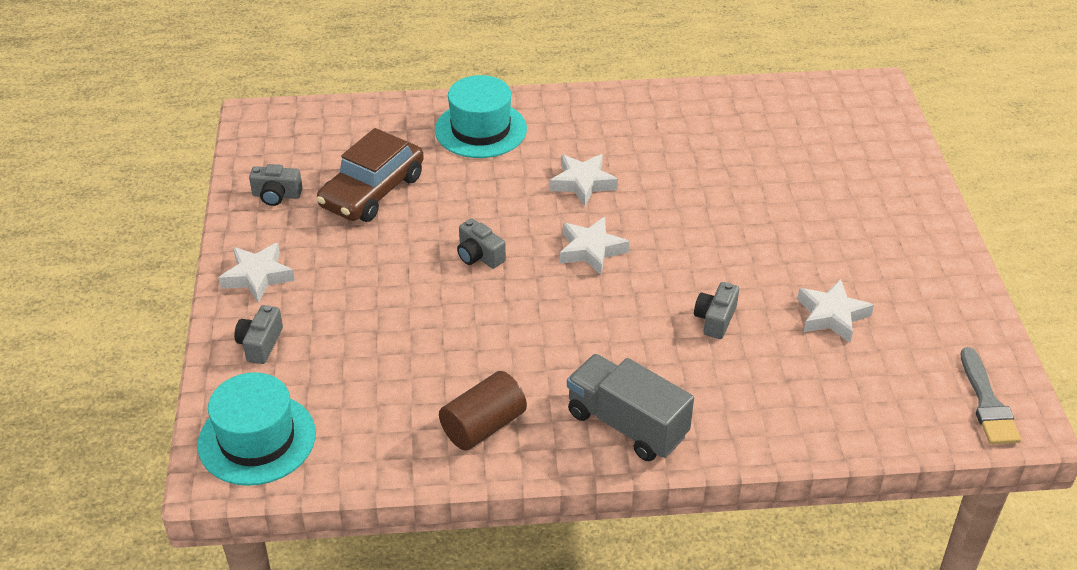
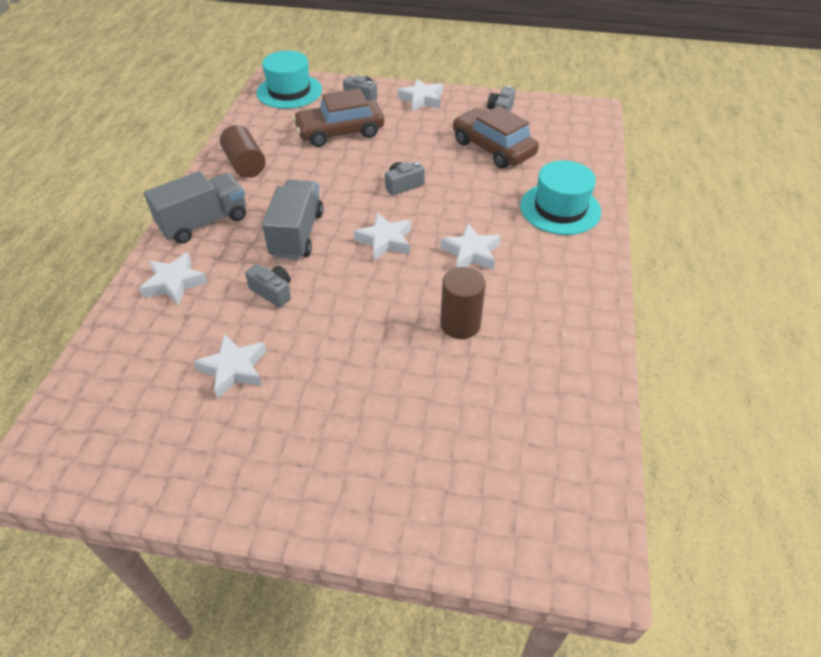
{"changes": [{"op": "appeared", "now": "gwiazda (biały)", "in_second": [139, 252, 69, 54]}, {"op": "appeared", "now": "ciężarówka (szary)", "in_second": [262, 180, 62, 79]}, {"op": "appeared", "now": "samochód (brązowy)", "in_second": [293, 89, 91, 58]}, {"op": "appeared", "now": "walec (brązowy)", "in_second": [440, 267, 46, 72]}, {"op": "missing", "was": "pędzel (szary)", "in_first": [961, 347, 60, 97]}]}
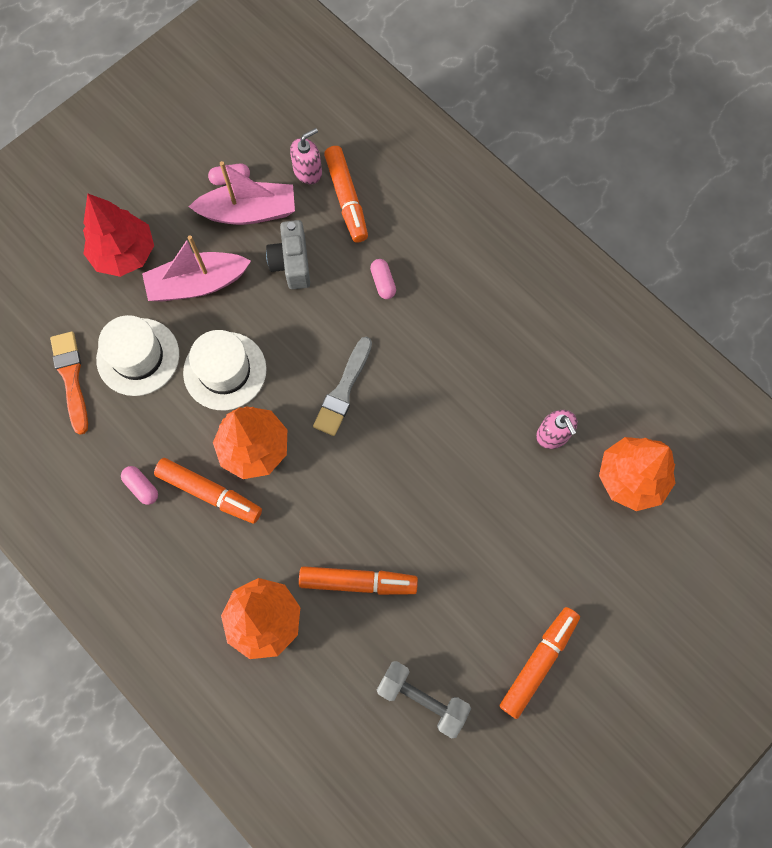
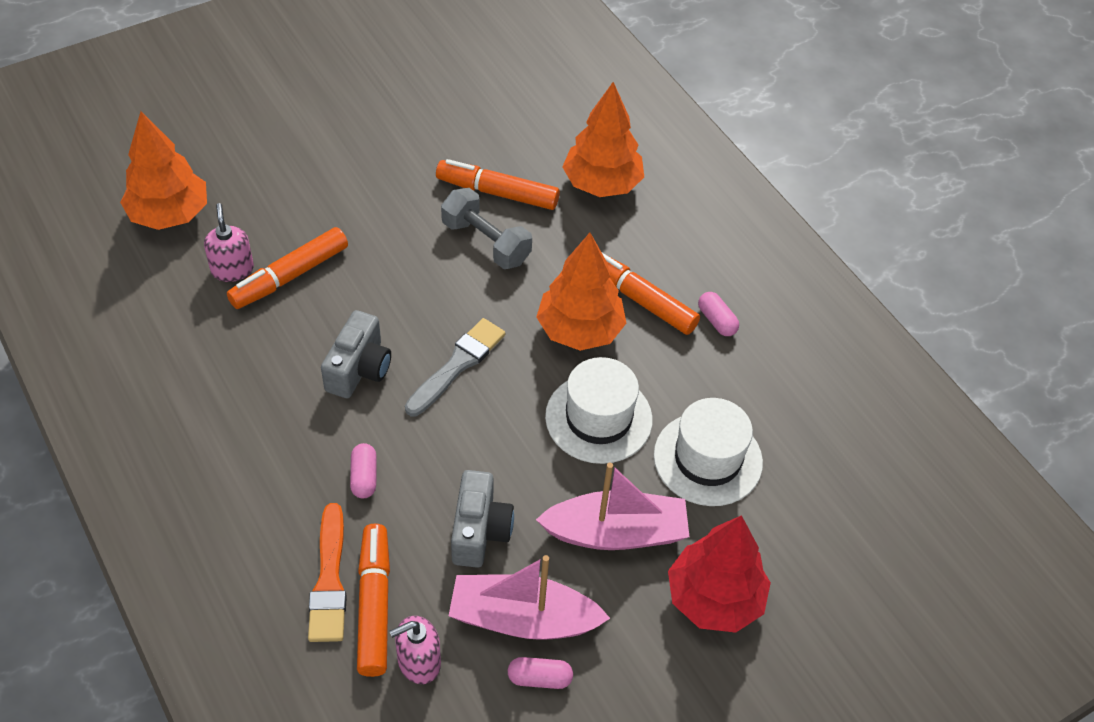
{"changes": [{"op": "relocated", "was": "flamaster (pomarańczowy)", "in_first": [500, 607, 80, 112], "in_second": [227, 227, 121, 82]}, {"op": "relocated", "was": "pędzel (pomarańczowy)", "in_first": [50, 332, 38, 103], "in_second": [308, 503, 39, 139]}, {"op": "appeared", "now": "aparat fotograficzny (szary)", "in_second": [321, 310, 70, 88]}, {"op": "relocated", "was": "hantel (szary)", "in_first": [377, 661, 94, 77], "in_second": [441, 188, 91, 81]}]}
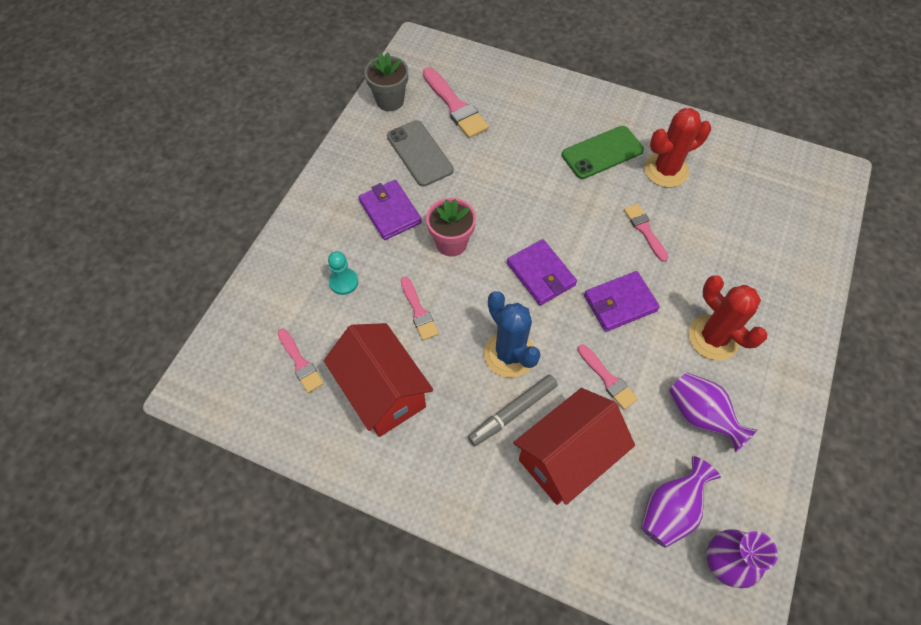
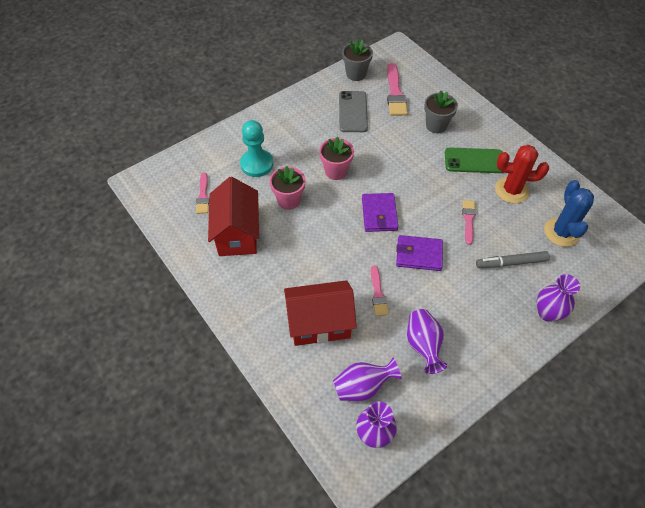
{"changes": [{"op": "size", "was": "pionek (turkusowy)", "in_first": [328, 251, 30, 44], "in_second": [240, 120, 33, 57], "ratio": 1.67}, {"op": "exchanged", "was": "pędzel (różowy)", "now": "doniczka (różowy)", "in_first": [401, 276, 38, 65], "in_second": [269, 166, 37, 44]}, {"op": "appeared", "now": "doniczka (szary)", "in_second": [424, 91, 34, 42]}, {"op": "relocated", "was": "flamaster (szary)", "in_first": [468, 375, 90, 71], "in_second": [476, 251, 74, 17]}, {"op": "appeared", "now": "wazon (fioletowy)", "in_second": [537, 274, 43, 48]}, {"op": "relocated", "was": "kaktus (niebieski)", "in_first": [484, 291, 57, 87], "in_second": [544, 180, 50, 67]}, {"op": "missing", "was": "portfel (fioletowy)", "in_first": [359, 180, 63, 60]}, {"op": "missing", "was": "kaktus (czerwony)", "in_first": [688, 276, 79, 84]}]}
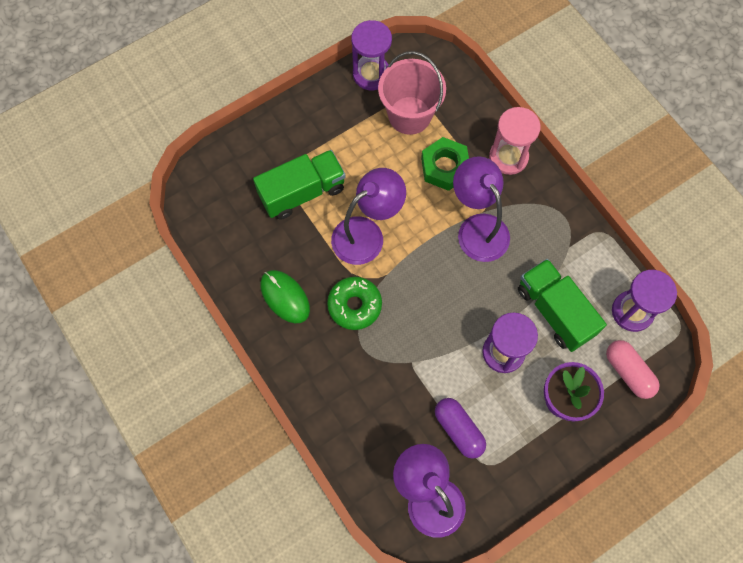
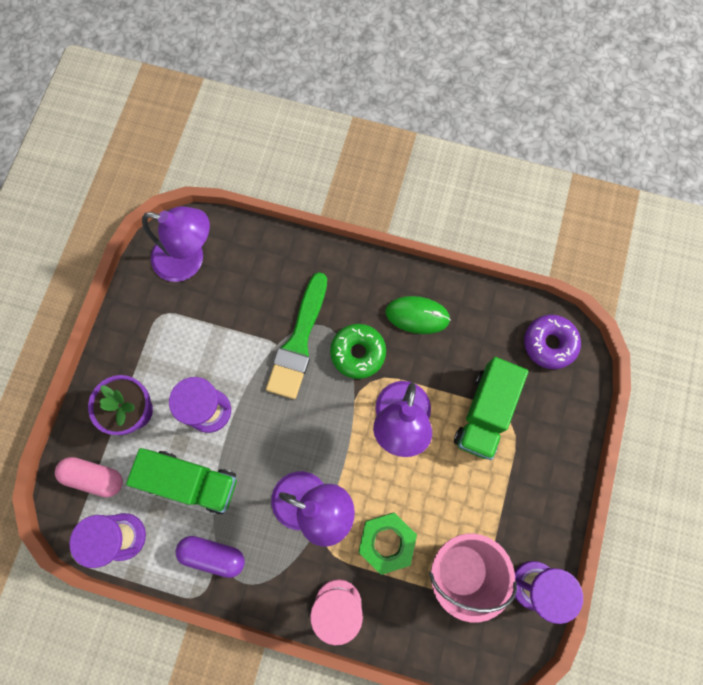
{"changes": [{"op": "relocated", "was": "kapsułka (fioletowy)", "in_first": [435, 398, 51, 61], "in_second": [176, 536, 69, 42]}, {"op": "appeared", "now": "pędzel (zielony)", "in_second": [266, 272, 61, 127]}, {"op": "appeared", "now": "donut (fioletowy)", "in_second": [524, 314, 57, 55]}]}
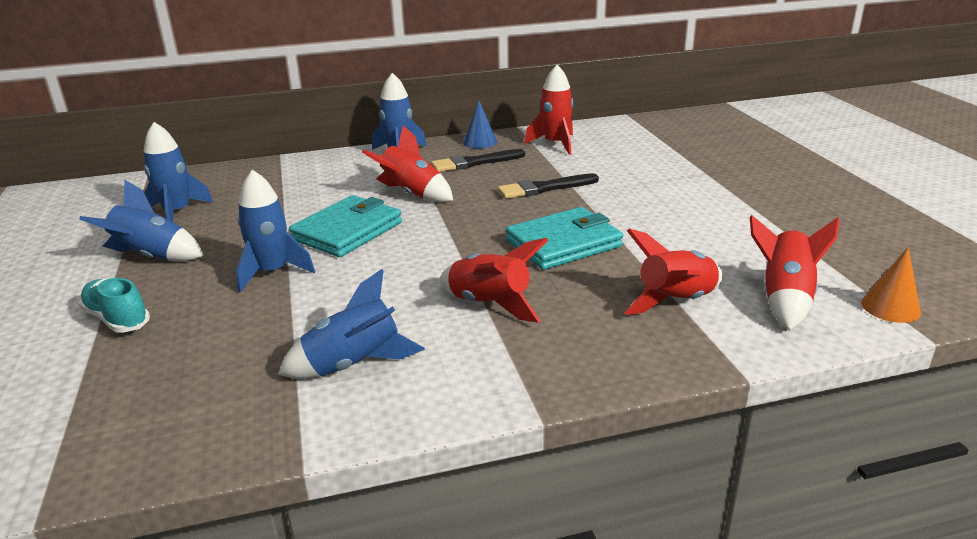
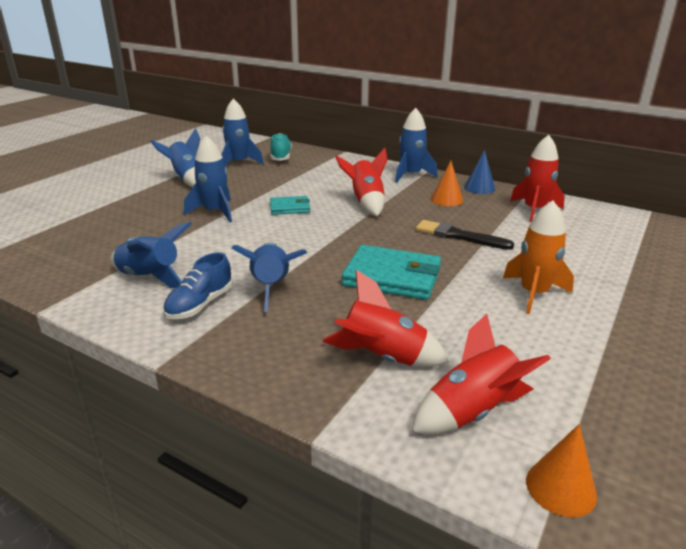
{"changes": [{"op": "appeared", "now": "but (niebieski)", "in_second": [163, 252, 70, 67]}, {"op": "colour", "was": "rakieta (czerwony)", "now": "rakieta (niebieski)", "in_first": [440, 238, 108, 85], "in_second": [231, 243, 76, 69]}, {"op": "relocated", "was": "but (turkusowy)", "in_first": [79, 278, 71, 55], "in_second": [270, 133, 22, 28]}, {"op": "size", "was": "portfel (turkusowy)", "in_first": [289, 195, 113, 62], "in_second": [270, 196, 40, 19], "ratio": 0.56}, {"op": "exchanged", "was": "pędzel (czarny)", "now": "stożek (pomarańczowy)", "in_first": [431, 149, 94, 23], "in_second": [431, 161, 32, 45]}, {"op": "appeared", "now": "rakieta (pomarańczowy)", "in_second": [503, 200, 71, 114]}]}
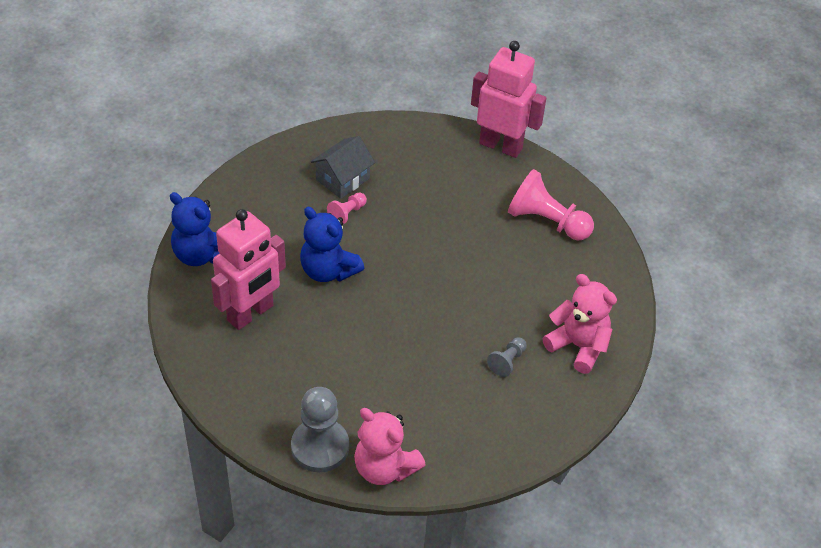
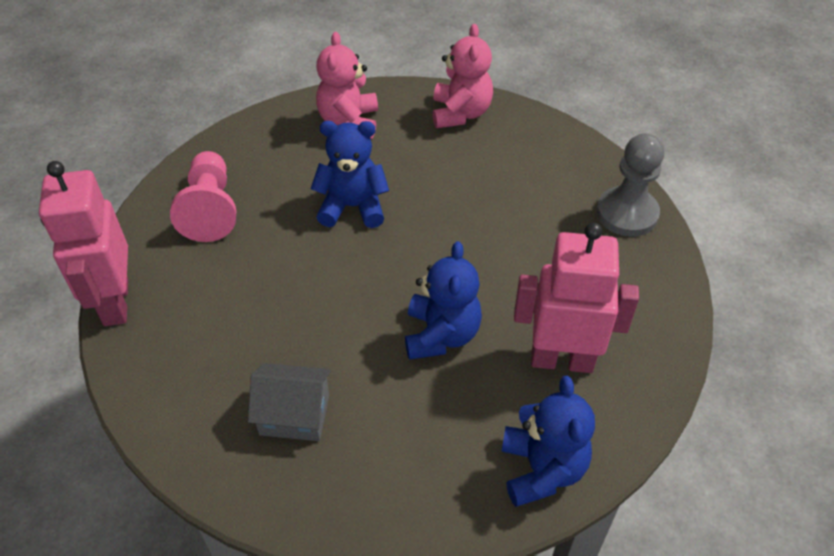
{"changes": [{"op": "appeared", "now": "miś (niebieski)", "in_second": [311, 121, 78, 107]}, {"op": "relocated", "was": "miś (różowy)", "in_first": [354, 408, 71, 77], "in_second": [433, 24, 60, 104]}, {"op": "missing", "was": "pionek (różowy)", "in_first": [327, 192, 40, 32]}, {"op": "missing", "was": "pionek (szary)", "in_first": [487, 337, 40, 40]}]}
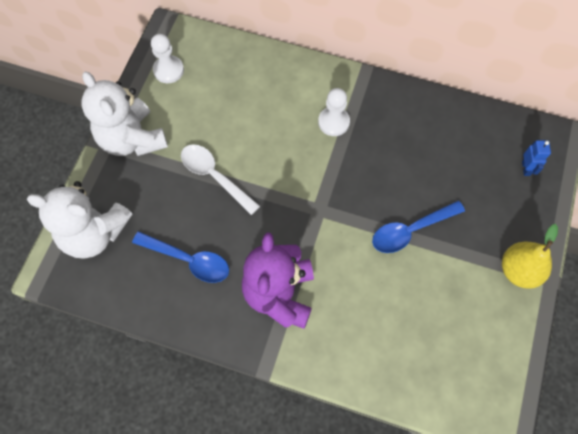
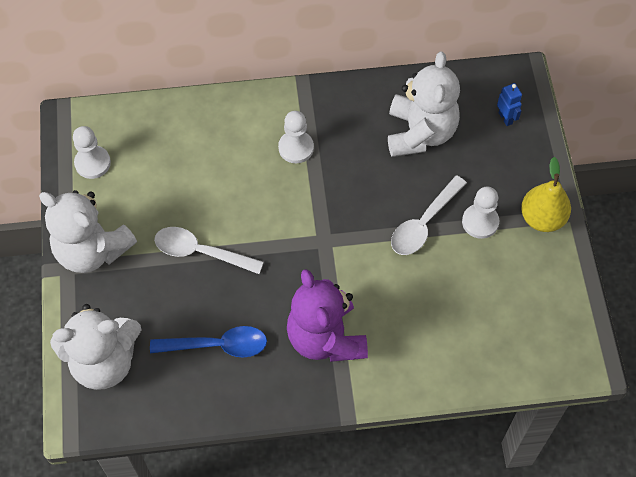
{"changes": [{"op": "appeared", "now": "miś (biały)", "in_second": [388, 52, 72, 105]}, {"op": "colour", "was": "łyżka (niebieski)", "now": "łyżka (biały)", "in_first": [372, 201, 93, 52], "in_second": [391, 175, 76, 80]}, {"op": "appeared", "now": "pionek (biały)", "in_second": [462, 187, 37, 52]}]}
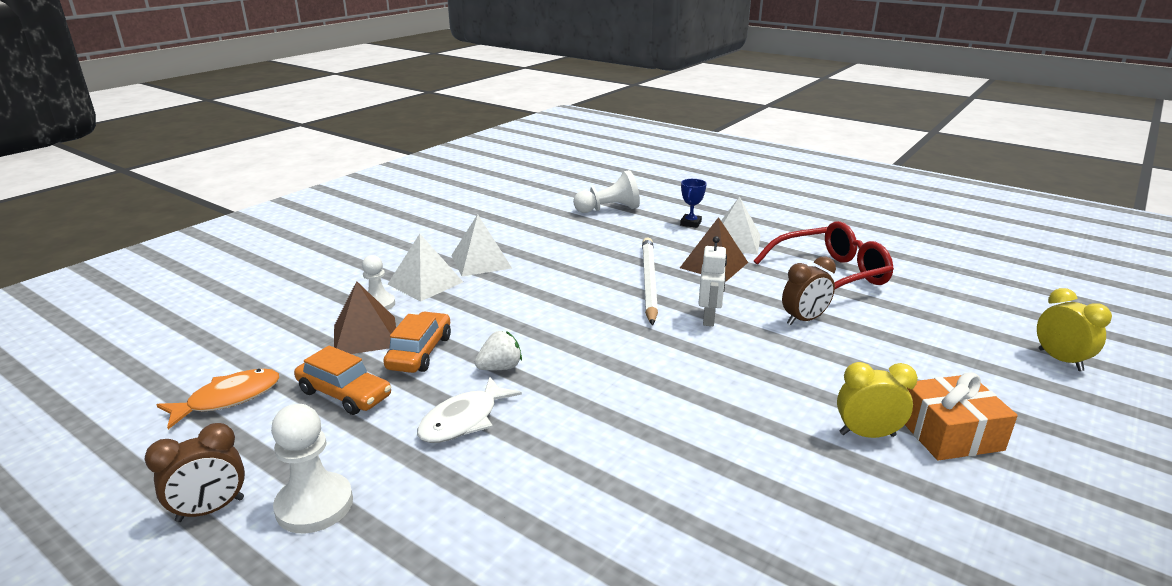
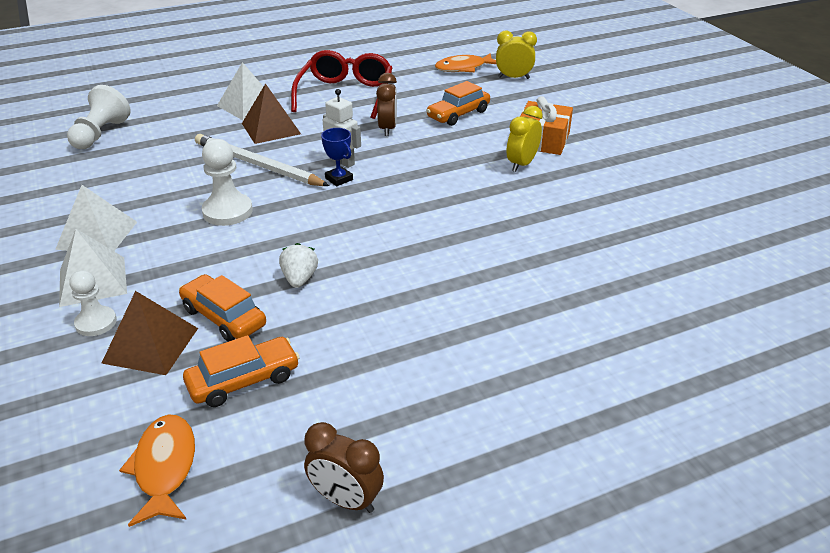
{"changes": [{"op": "relocated", "was": "pionek (biały)", "in_first": [271, 404, 82, 129], "in_second": [202, 139, 51, 87]}, {"op": "spun", "was": "budzik (brązowy)", "in_first": [145, 423, 100, 99], "in_second": [304, 422, 80, 91], "clockwise": 120}, {"op": "relocated", "was": "puchar (niebieski)", "in_first": [680, 179, 27, 49], "in_second": [321, 128, 32, 58]}, {"op": "appeared", "now": "samochód (pomarańczowy)", "in_second": [426, 81, 64, 45]}, {"op": "appeared", "now": "ryba (pomarańczowy)", "in_second": [435, 53, 61, 19]}, {"op": "missing", "was": "ryba (biały)", "in_first": [417, 377, 105, 66]}]}
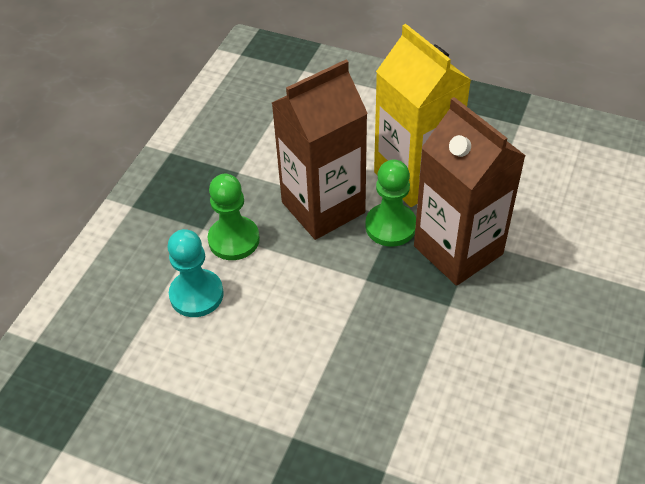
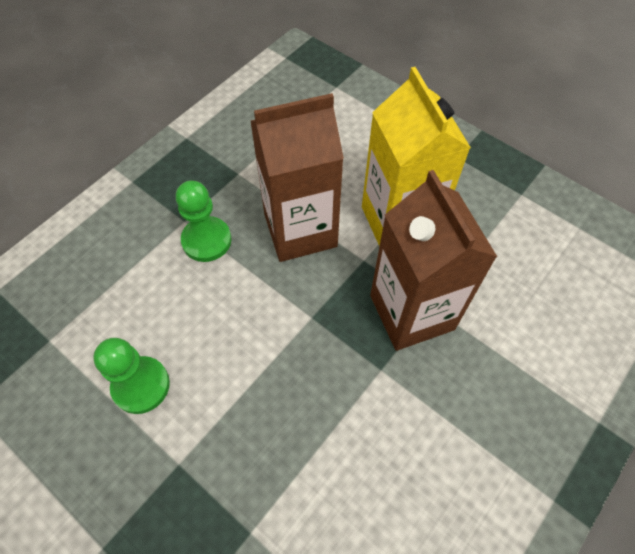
{"changes": [{"op": "relocated", "was": "pionek (zielony)", "in_first": [365, 159, 51, 88], "in_second": [93, 338, 77, 76]}, {"op": "missing", "was": "pionek (turkusowy)", "in_first": [167, 229, 57, 88]}]}
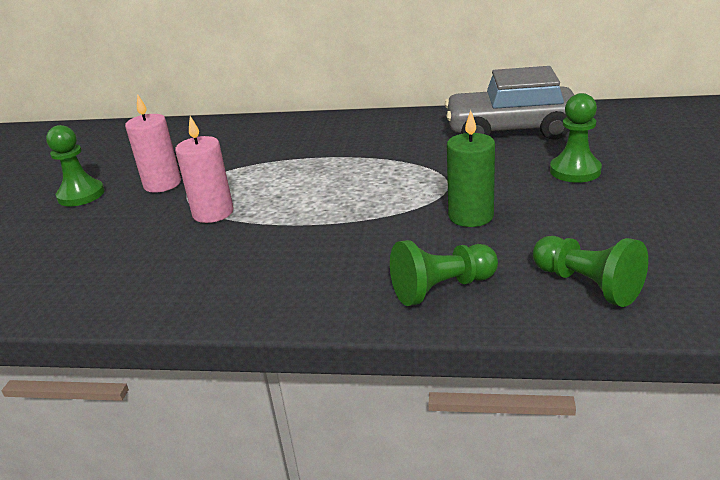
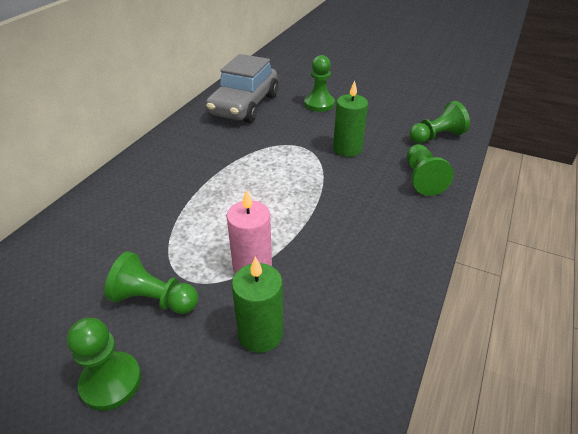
{"changes": [{"op": "exchanged", "was": "świeca (różowy)", "now": "pionek (zielony)", "in_first": [125, 94, 56, 99], "in_second": [104, 251, 94, 63]}, {"op": "appeared", "now": "świeca (zielony)", "in_second": [232, 257, 51, 96]}]}
